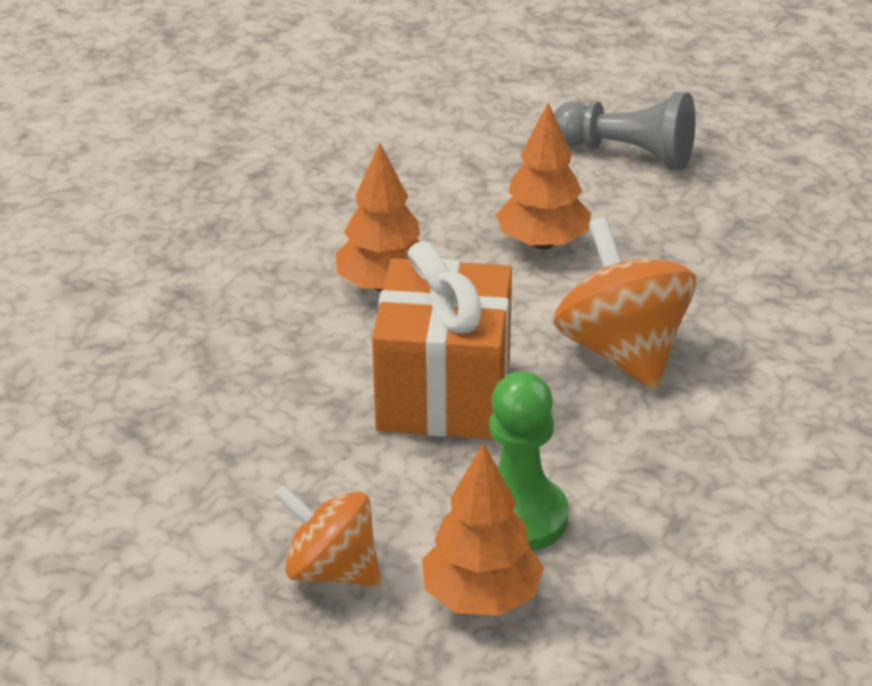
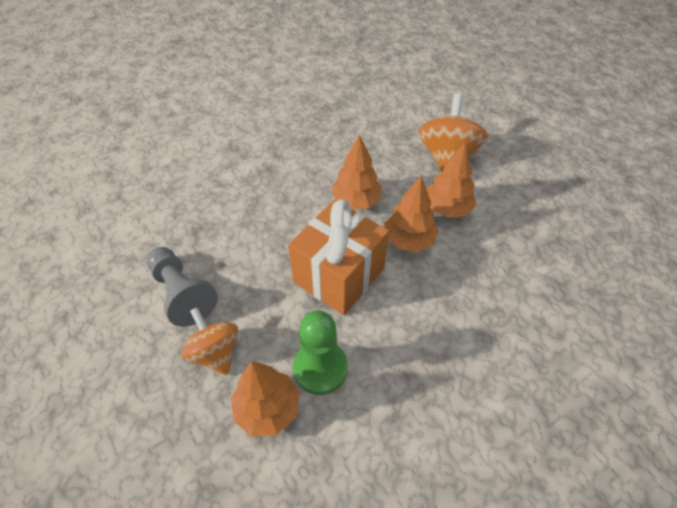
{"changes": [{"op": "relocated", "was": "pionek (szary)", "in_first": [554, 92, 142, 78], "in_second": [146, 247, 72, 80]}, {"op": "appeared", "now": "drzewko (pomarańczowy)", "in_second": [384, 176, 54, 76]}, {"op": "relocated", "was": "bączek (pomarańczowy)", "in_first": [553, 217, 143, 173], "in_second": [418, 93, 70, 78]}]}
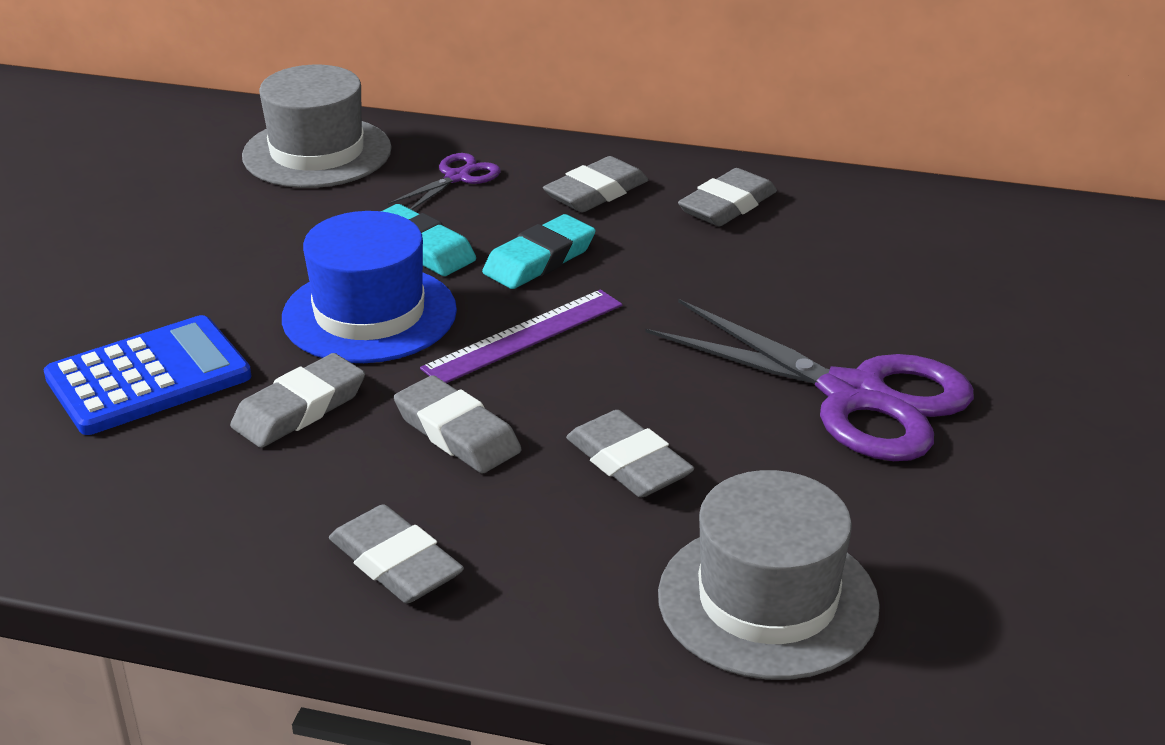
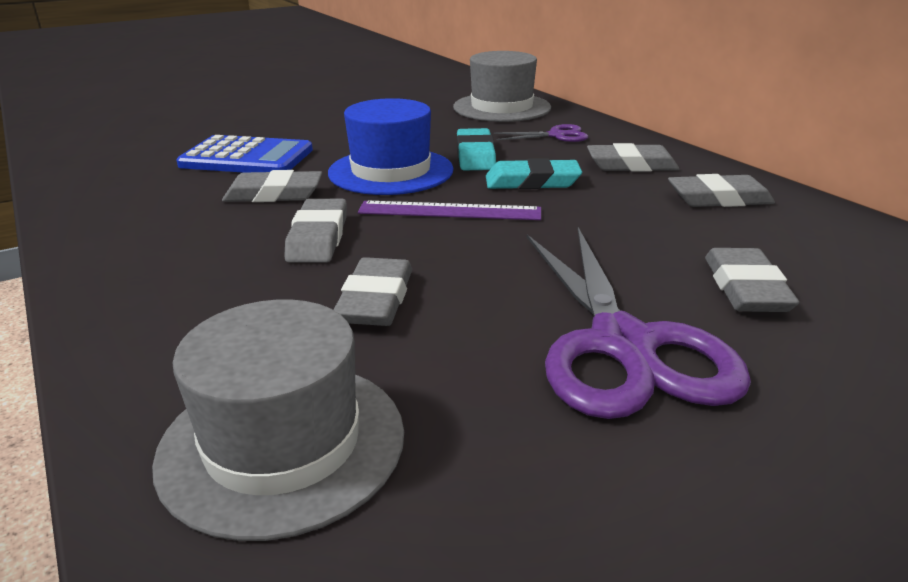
{"changes": [{"op": "relocated", "was": "gumka do mazania (szary)", "in_first": [329, 504, 135, 99], "in_second": [705, 248, 94, 64]}]}
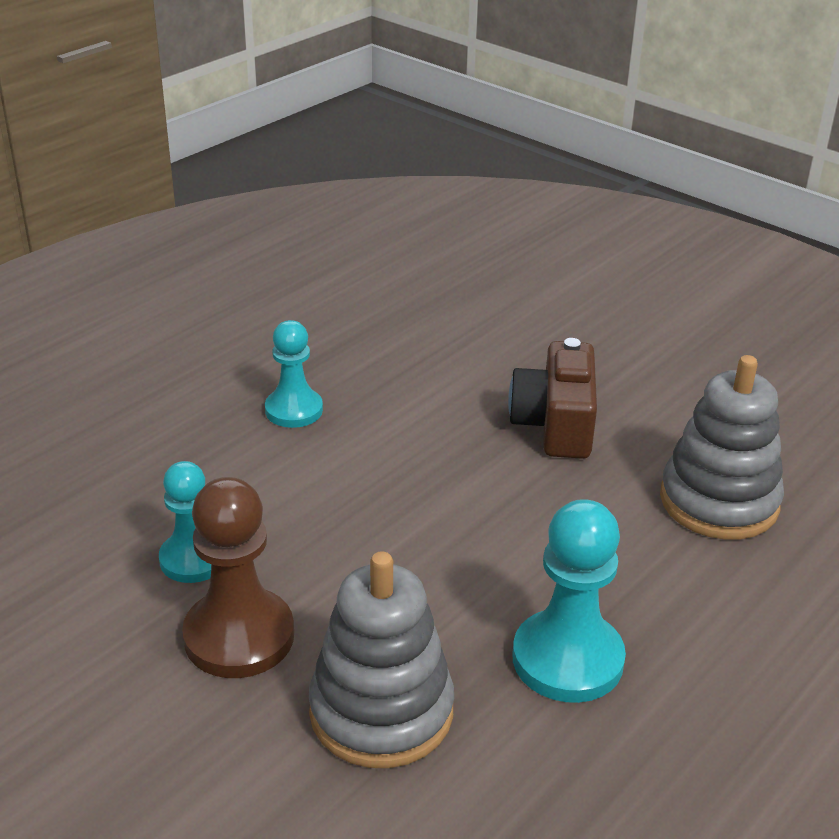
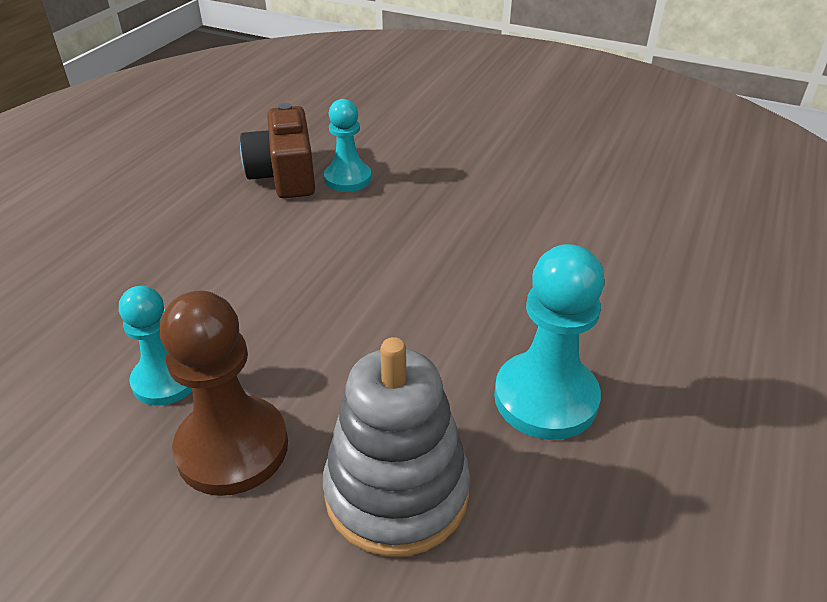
{"changes": [{"op": "relocated", "was": "aparat fotograficzny (brązowy)", "in_first": [508, 338, 89, 121], "in_second": [240, 103, 75, 95]}, {"op": "relocated", "was": "pionek (turkusowy)", "in_first": [265, 320, 58, 108], "in_second": [324, 99, 48, 93]}, {"op": "missing", "was": "zabawka nakładanka (szary)", "in_first": [660, 355, 124, 185]}]}
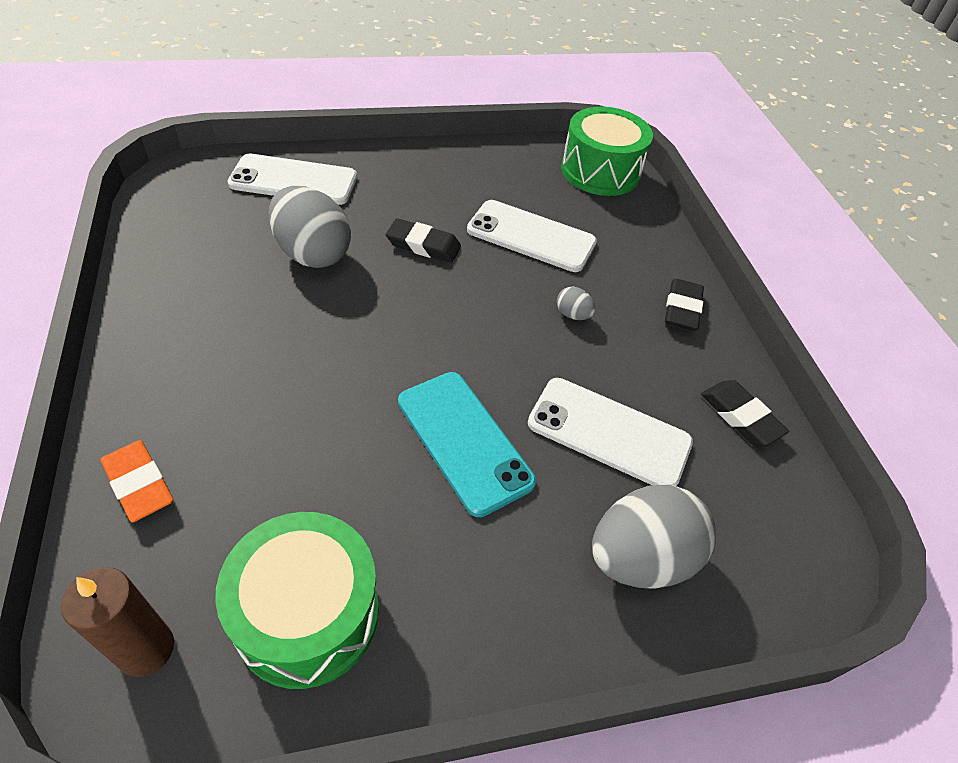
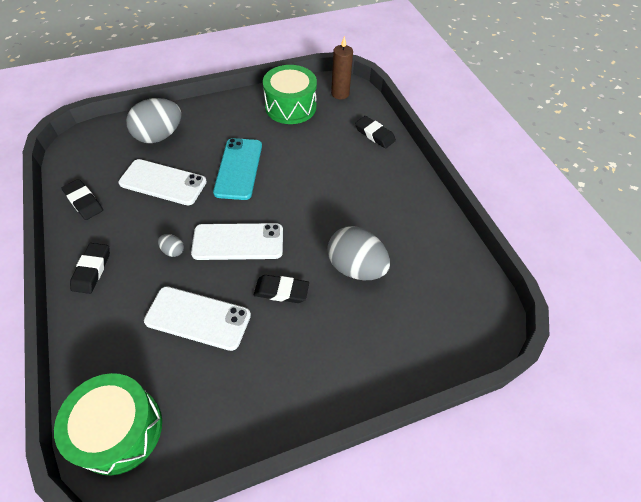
{"changes": [{"op": "relocated", "was": "telefon (biały)", "in_first": [227, 154, 130, 51], "in_second": [191, 223, 92, 37]}, {"op": "spun", "was": "telefon (turkusowy)", "in_first": [398, 372, 138, 145], "in_second": [213, 138, 49, 62], "clockwise": 45}, {"op": "colour", "was": "gumka do mazania (pomarańczowy)", "now": "gumka do mazania (czarny)", "in_first": [100, 440, 73, 82], "in_second": [355, 116, 41, 33]}]}
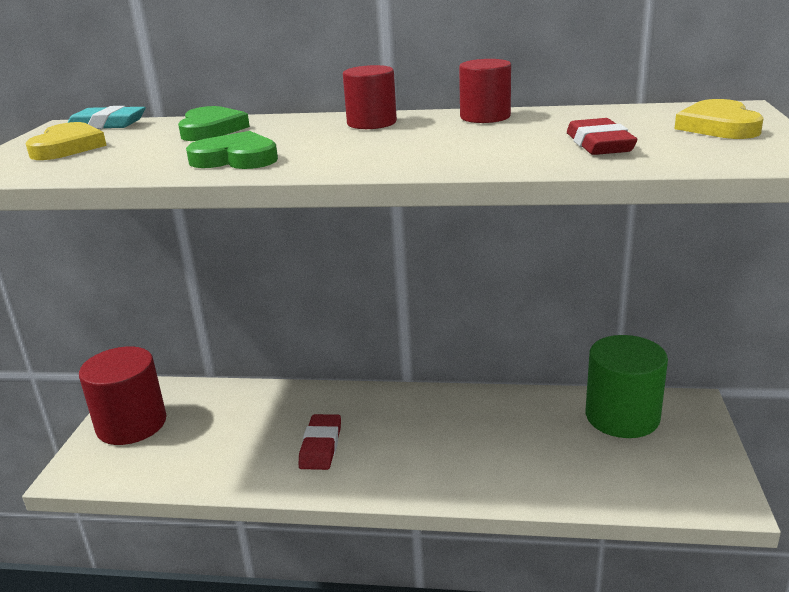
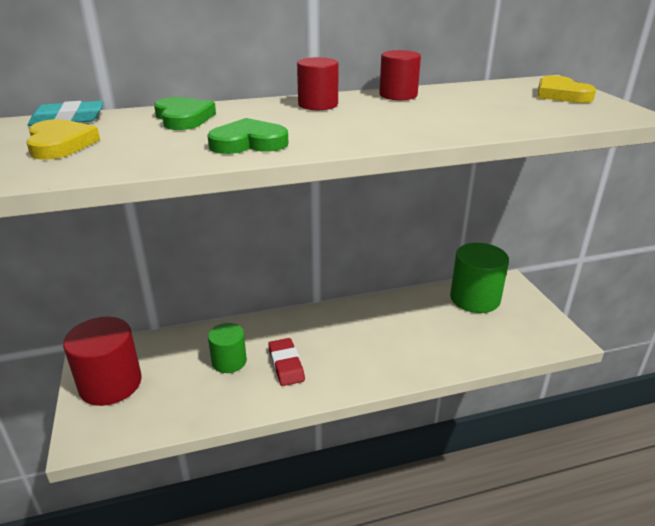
{"changes": [{"op": "appeared", "now": "walec (zielony)", "in_second": [208, 323, 39, 50]}, {"op": "missing", "was": "gumka do mazania (czerwony)", "in_first": [567, 118, 70, 37]}]}
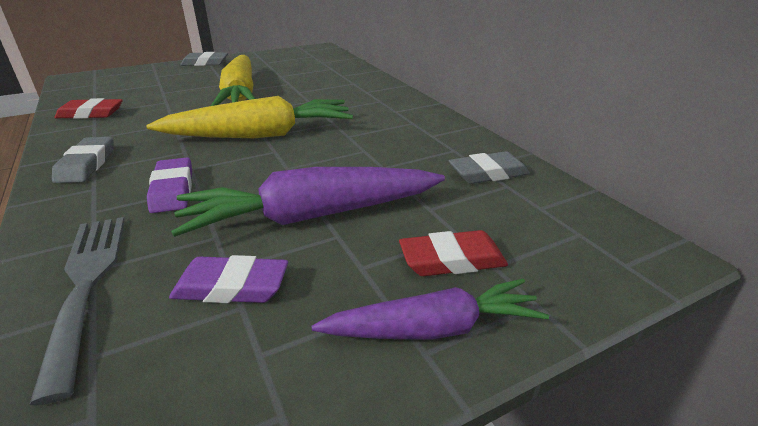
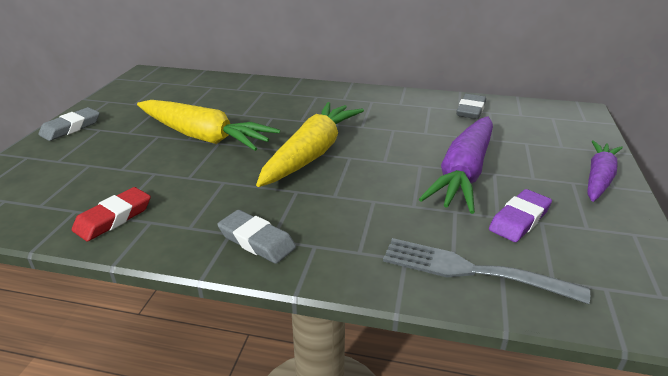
{"changes": [{"op": "missing", "was": "gumka do mazania (fioletowy)", "in_first": [147, 157, 45, 56]}, {"op": "missing", "was": "gumka do mazania (czerwony)", "in_first": [399, 230, 109, 46]}]}
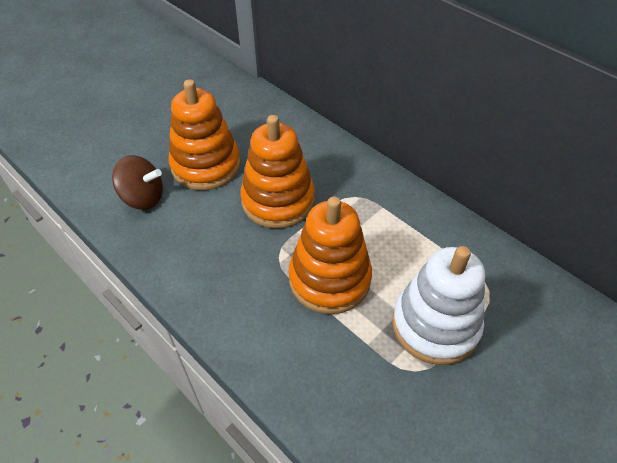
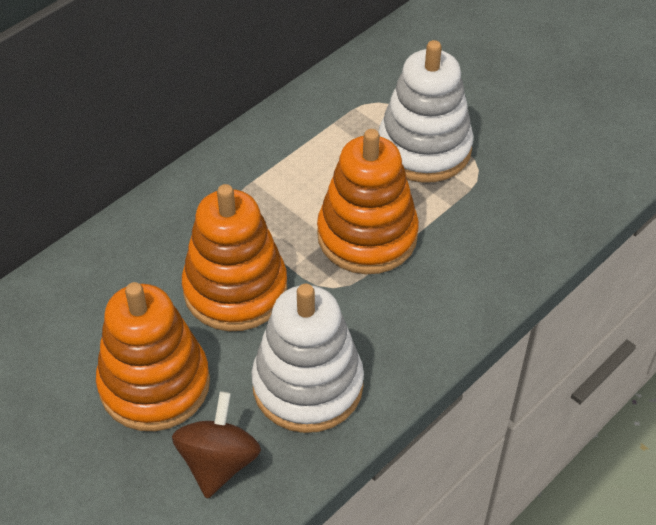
{"changes": [{"op": "appeared", "now": "zabawka nakładanka (biały)", "in_second": [251, 284, 113, 149]}]}
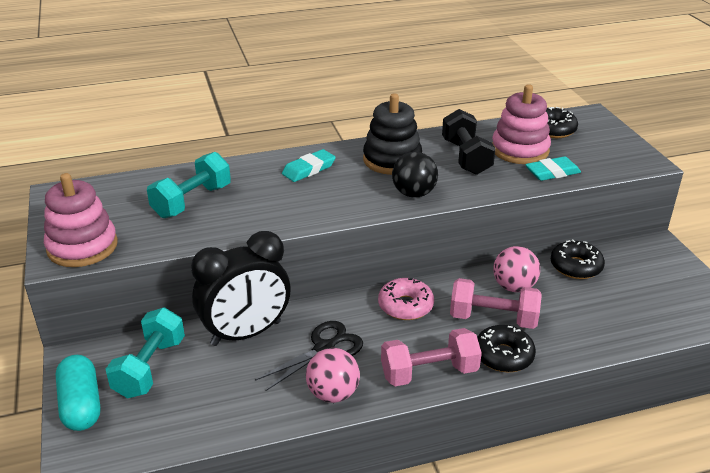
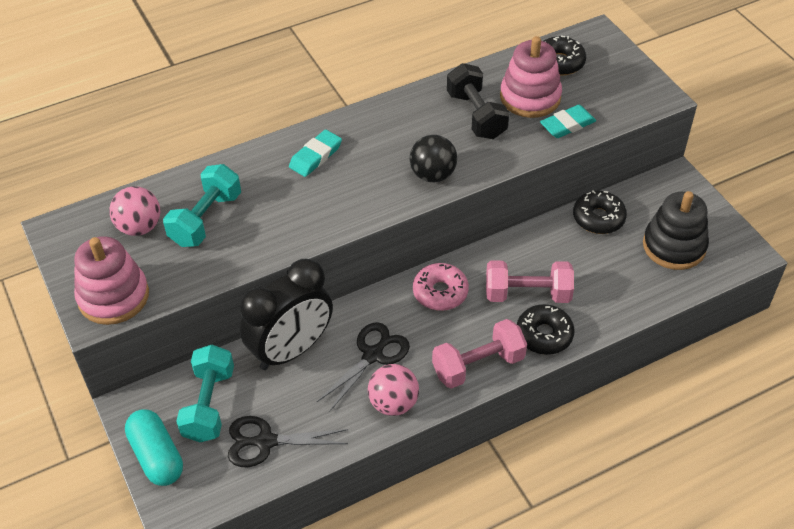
{"changes": [{"op": "relocated", "was": "piłka (różowy)", "in_first": [493, 246, 47, 46], "in_second": [109, 186, 51, 50]}, {"op": "appeared", "now": "nożyczki (czarny)", "in_second": [228, 416, 120, 51]}, {"op": "relocated", "was": "zabawka nakładanka (czarny)", "in_first": [363, 93, 59, 82], "in_second": [643, 191, 66, 79]}]}
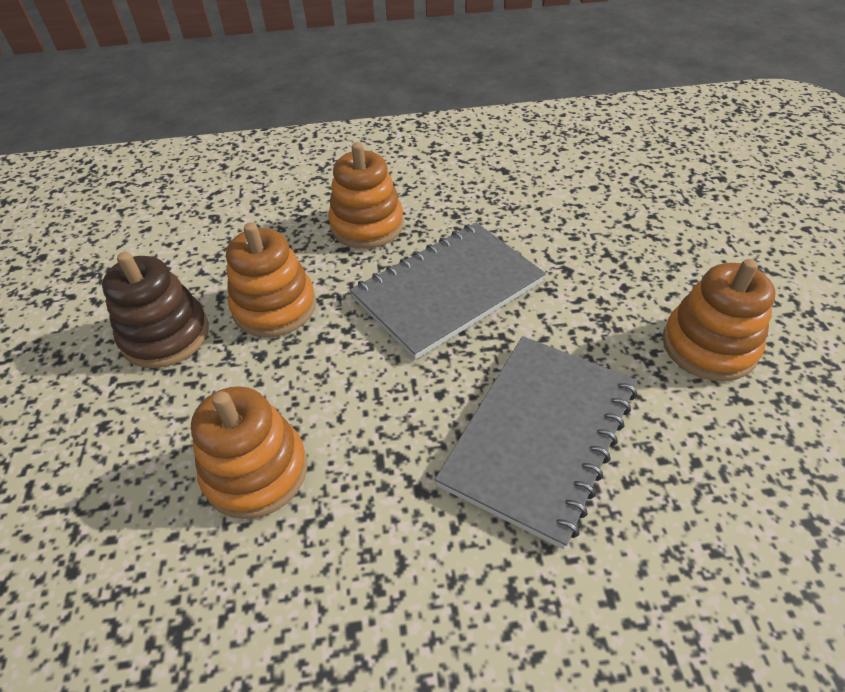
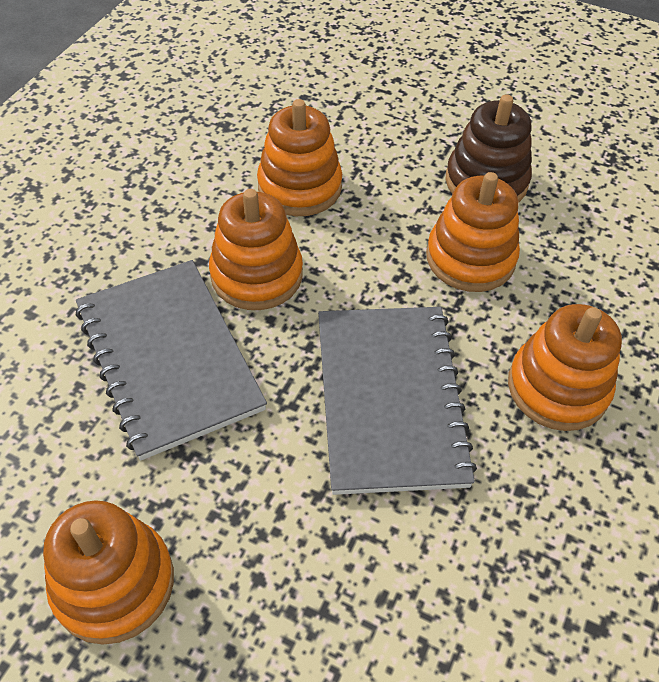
{"changes": [{"op": "appeared", "now": "zabawka nakładanka (pomarańczowy)", "in_second": [209, 189, 94, 121]}]}
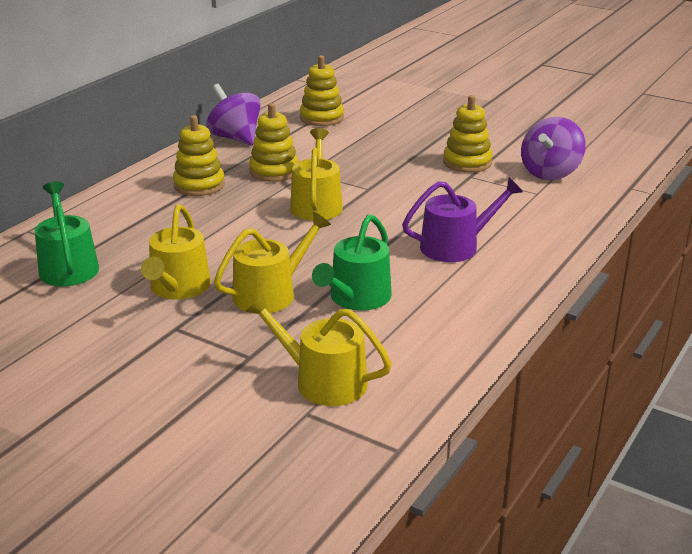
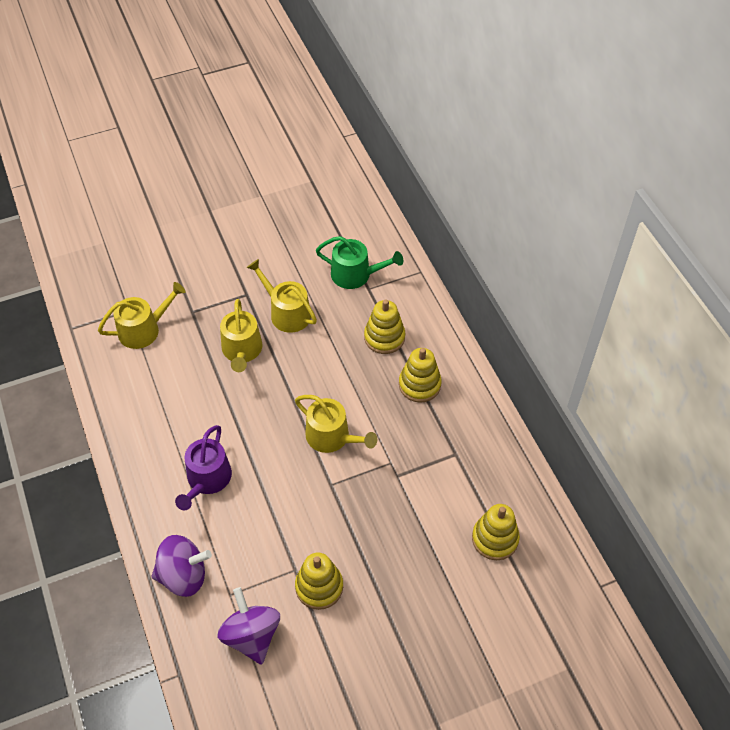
{"changes": [{"op": "relocated", "was": "bączek (fioletowy)", "in_first": [206, 84, 55, 62], "in_second": [152, 535, 60, 62]}, {"op": "relocated", "was": "zabawka nakładanka (żółty)", "in_first": [249, 103, 50, 79], "in_second": [364, 299, 41, 55]}, {"op": "missing", "was": "konewka (zielony)", "in_first": [312, 214, 80, 97]}]}
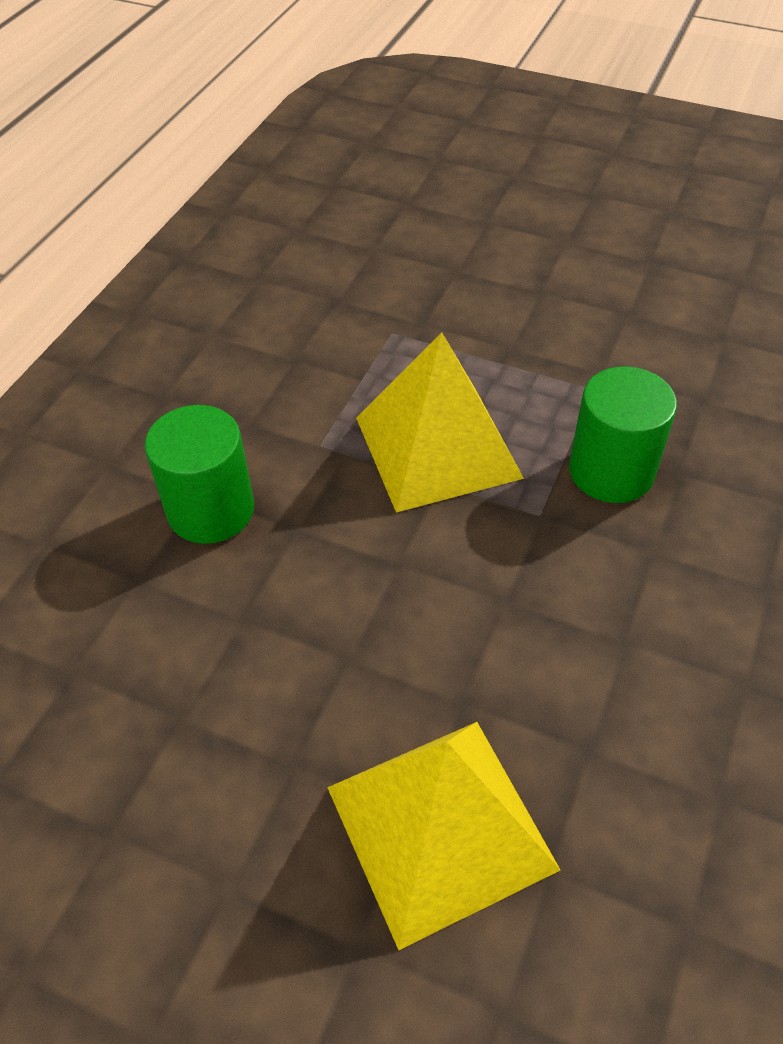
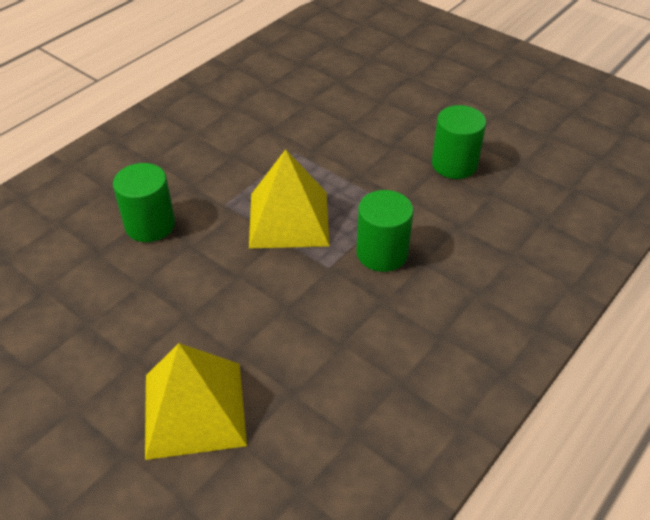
{"changes": [{"op": "appeared", "now": "walec (zielony)", "in_second": [432, 105, 54, 74]}]}
